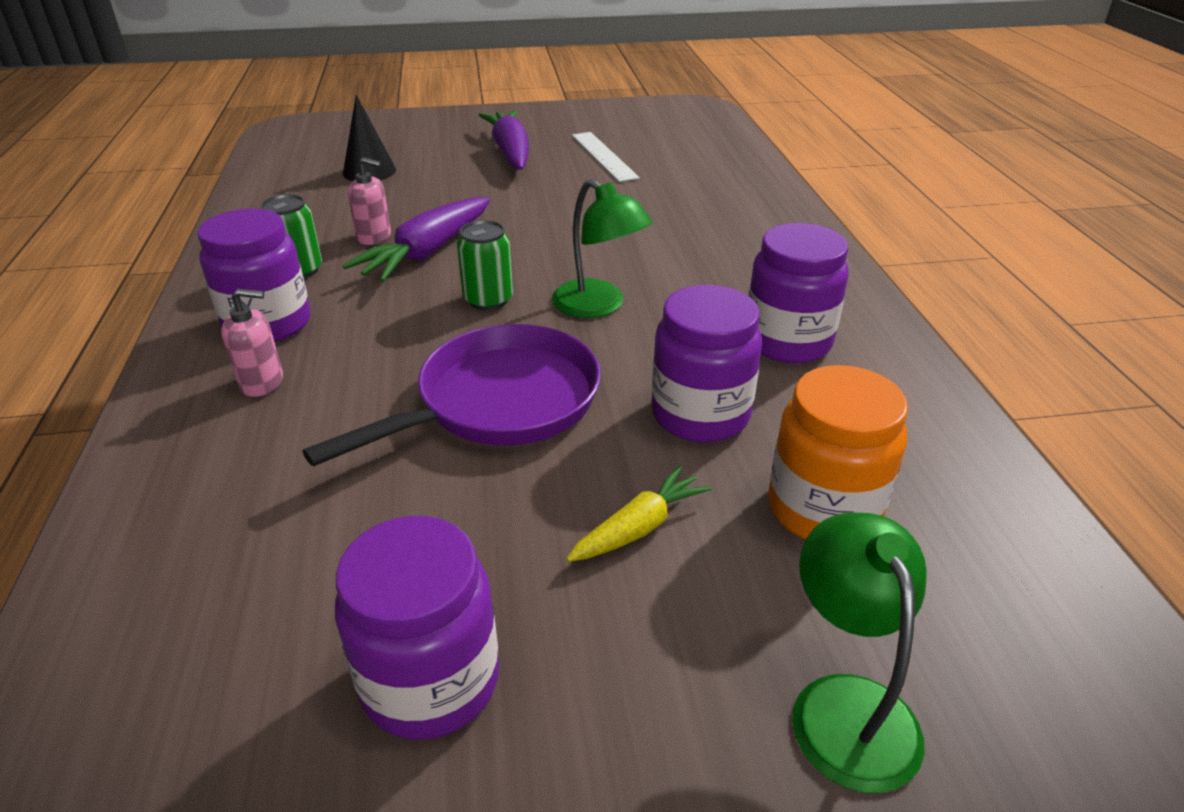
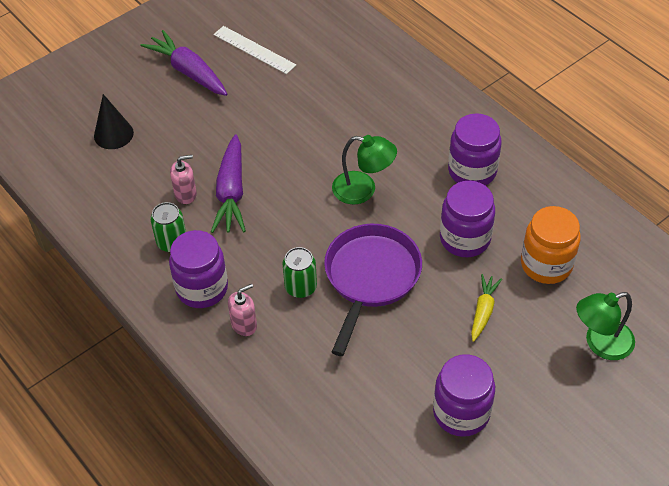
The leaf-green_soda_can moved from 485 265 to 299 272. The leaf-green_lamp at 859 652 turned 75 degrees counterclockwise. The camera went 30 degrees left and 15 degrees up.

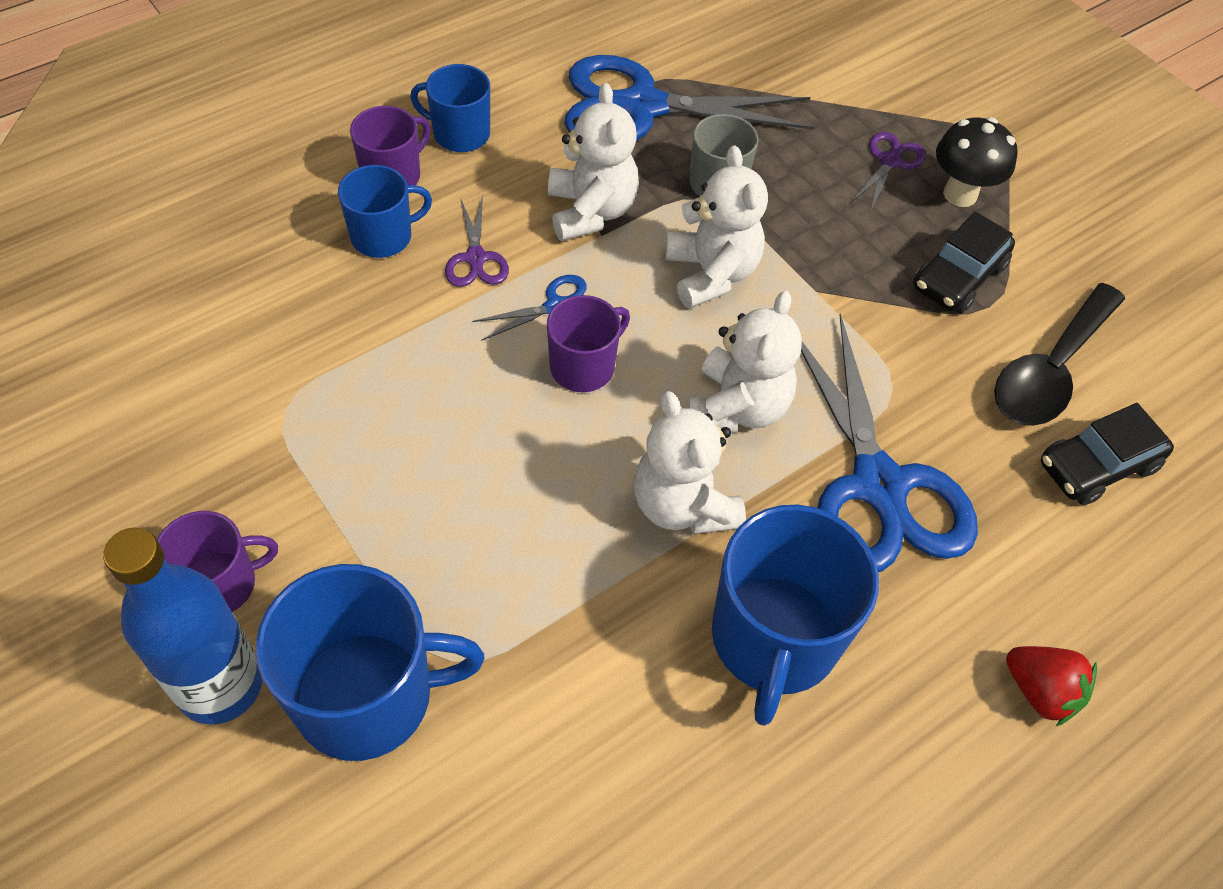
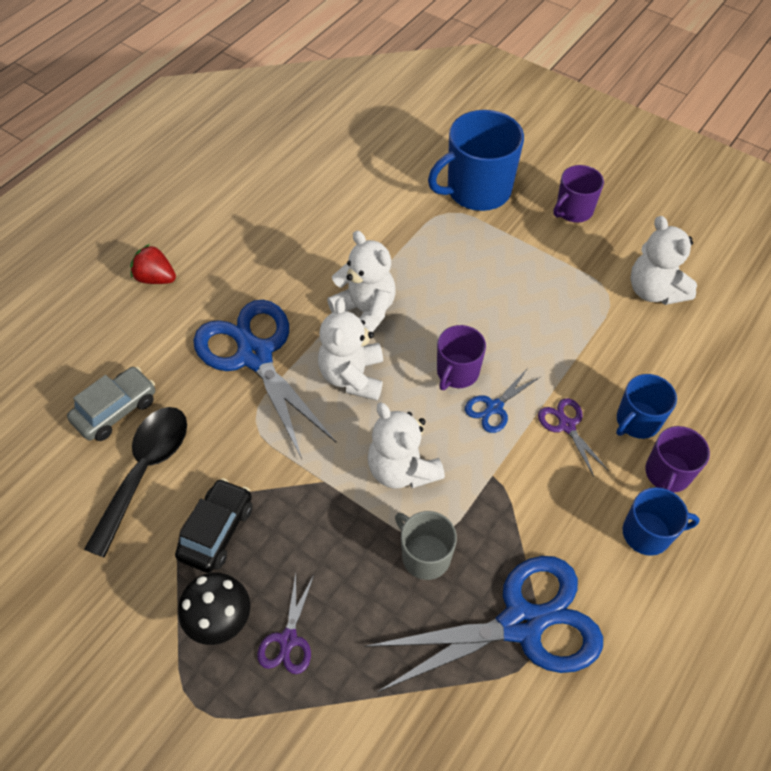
The cobalt_flask at 182 626 disappeared. The cobalt_coffee_mug at 795 615 disappeared. The snow-white_teddy_bear moved from 593 162 to 663 260. The jet-black_automobile at 1107 454 became the ash-grey_automobile at 111 404. The camera went 165 degrees right and 0 degrees up.

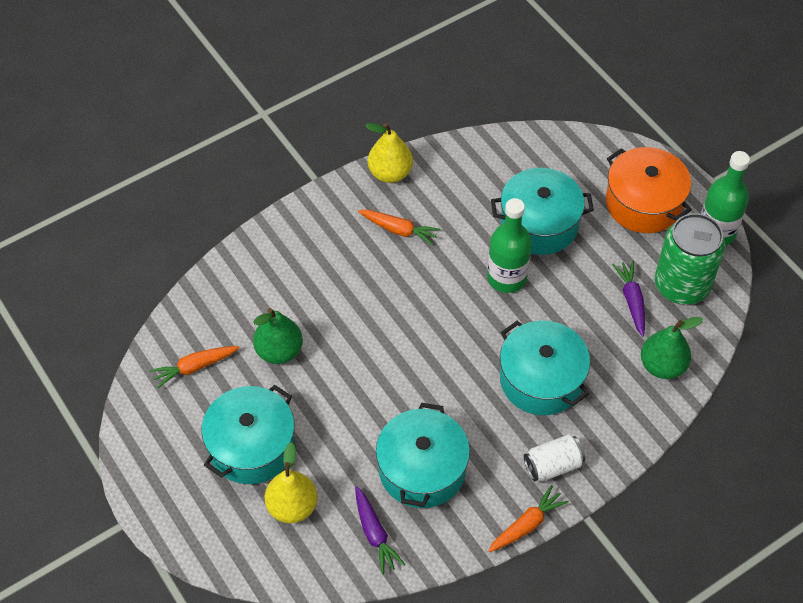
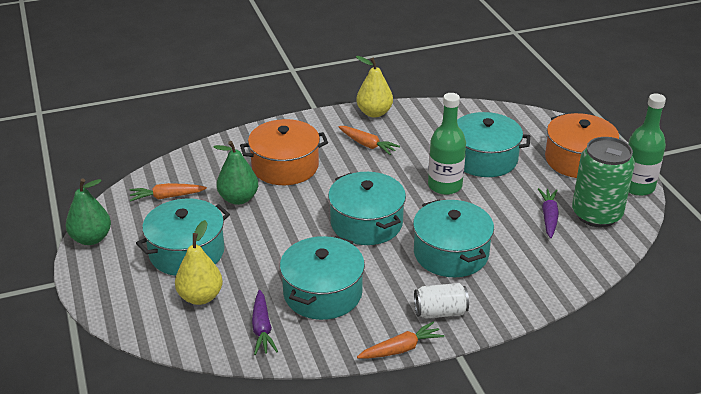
The bright_orange_cooking_pot at 284 152 appeared. The turquoise_cooking_pot at 367 208 appeared. The leaf-green_toy_pear moved from 672 348 to 88 212. The camera went 15 degrees right and 20 degrees down.

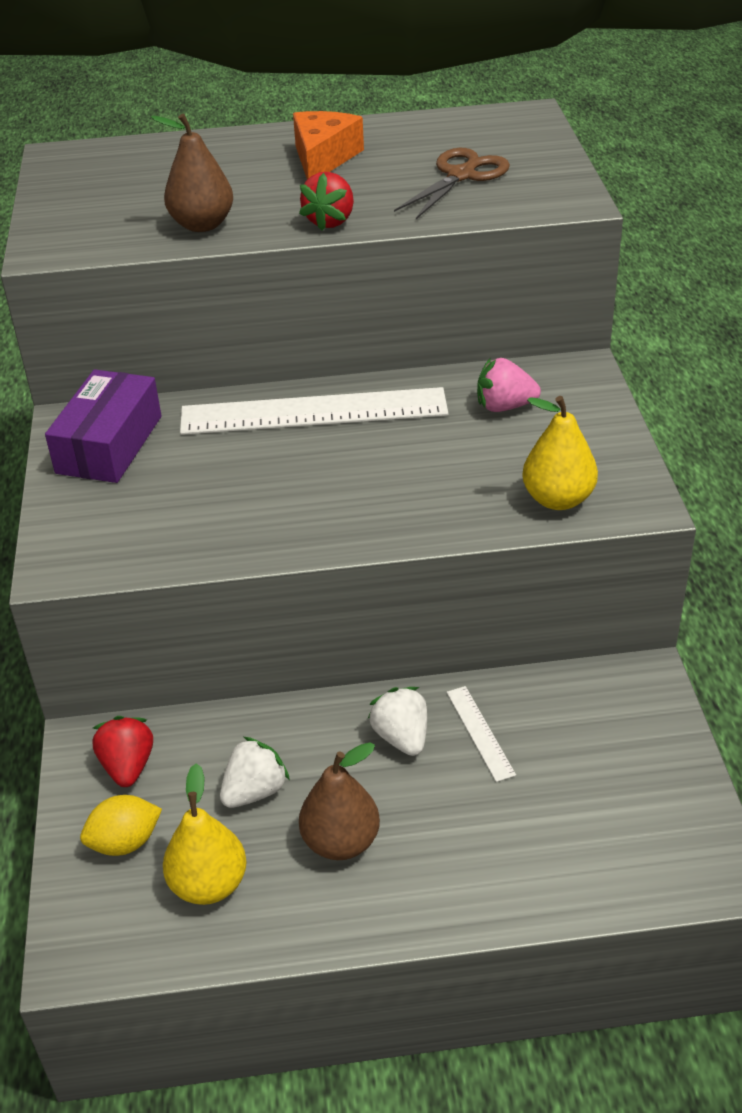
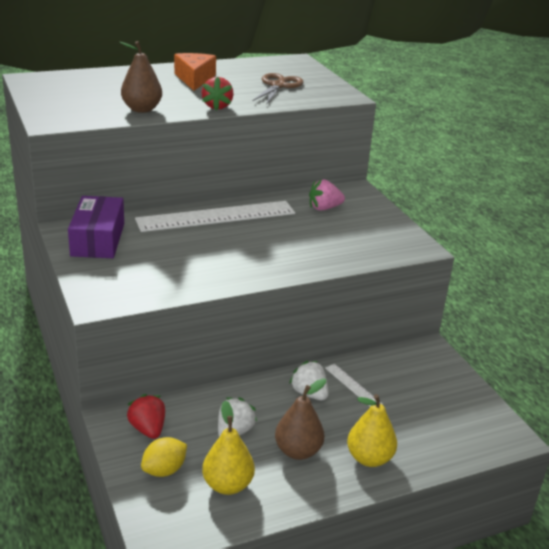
The golden_toy_pear moved from 560 453 to 372 430. The camera went 20 degrees left and 10 degrees down.

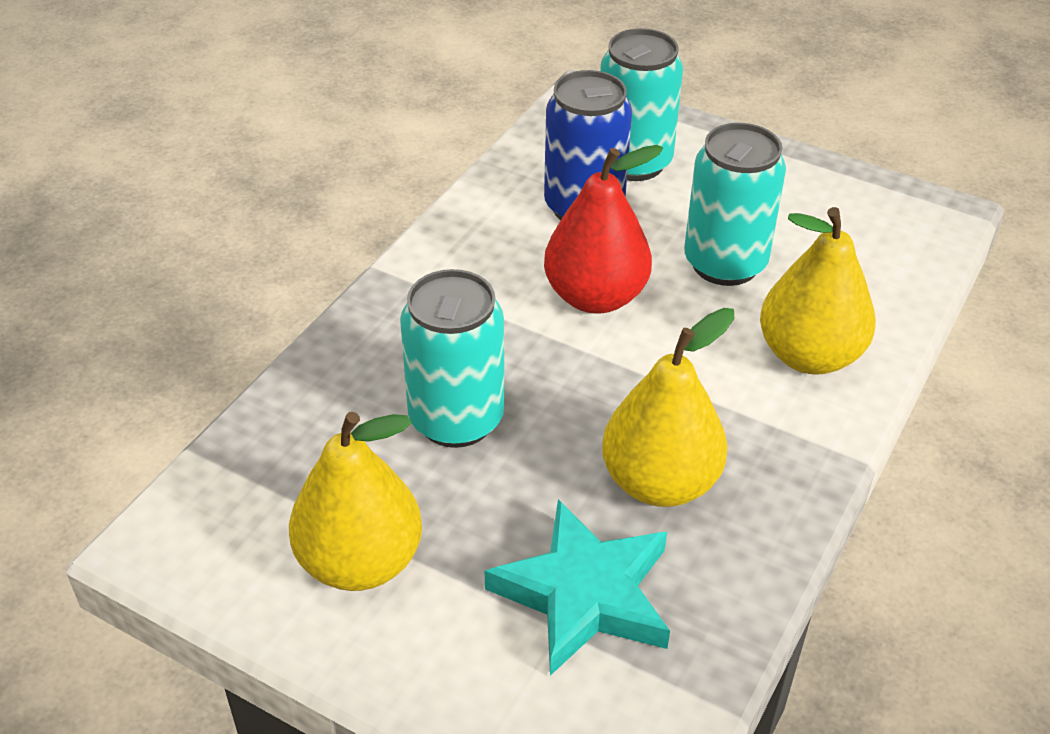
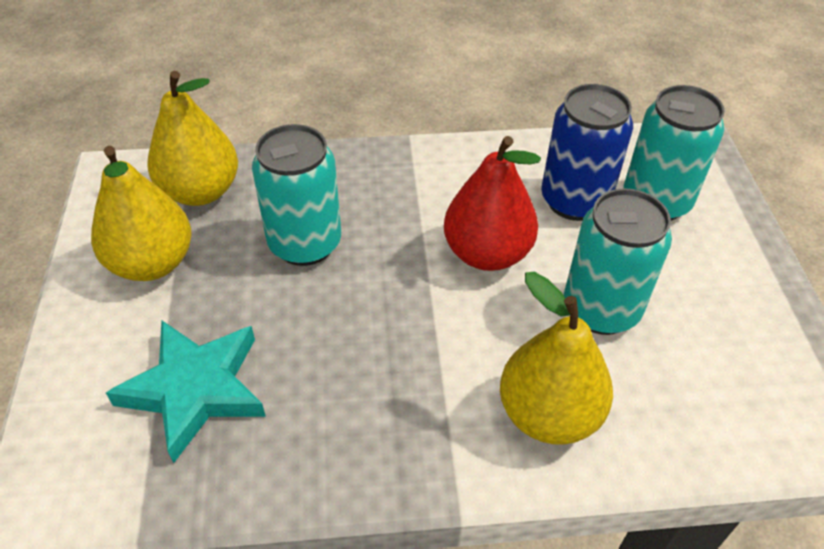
The golden_toy_pear moved from 668 407 to 192 138. The camera went 55 degrees right and 5 degrees up.

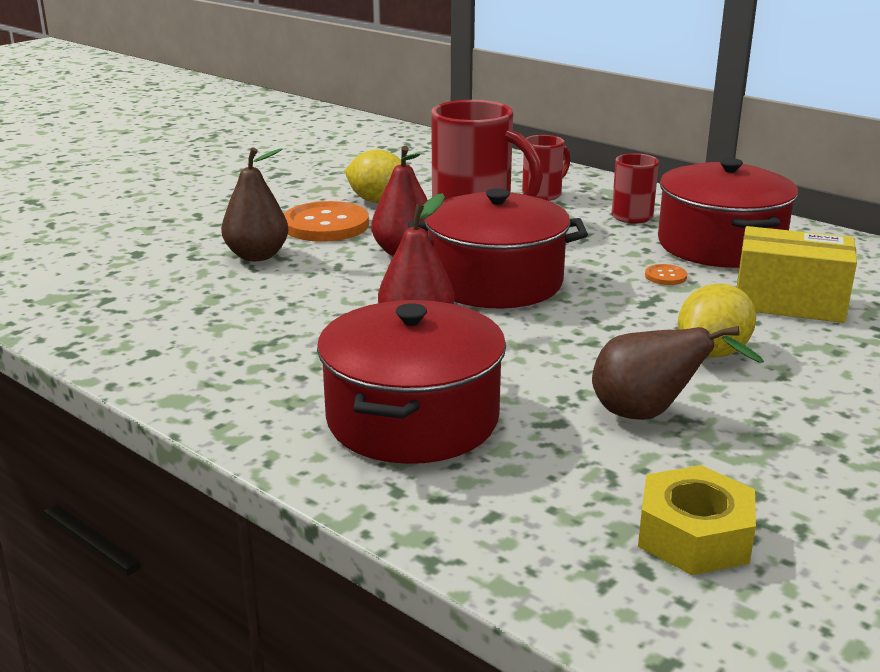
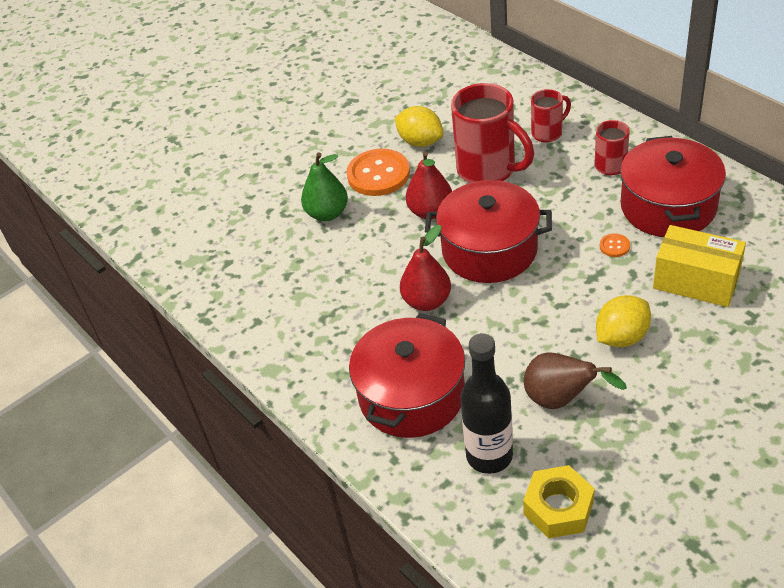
The jet-black_flask at 486 403 appeared. The brown_toy_pear at 254 204 became the leaf-green_toy_pear at 324 186. The camera went 15 degrees right and 20 degrees up.

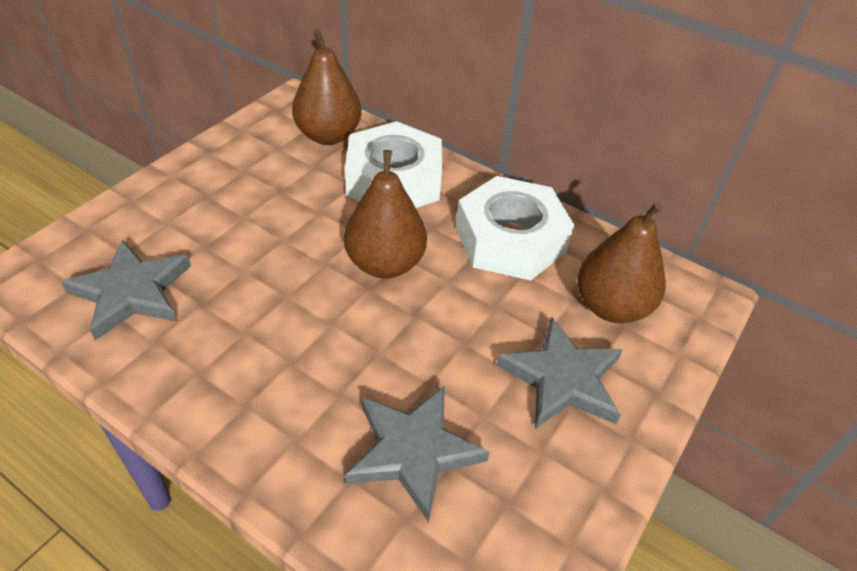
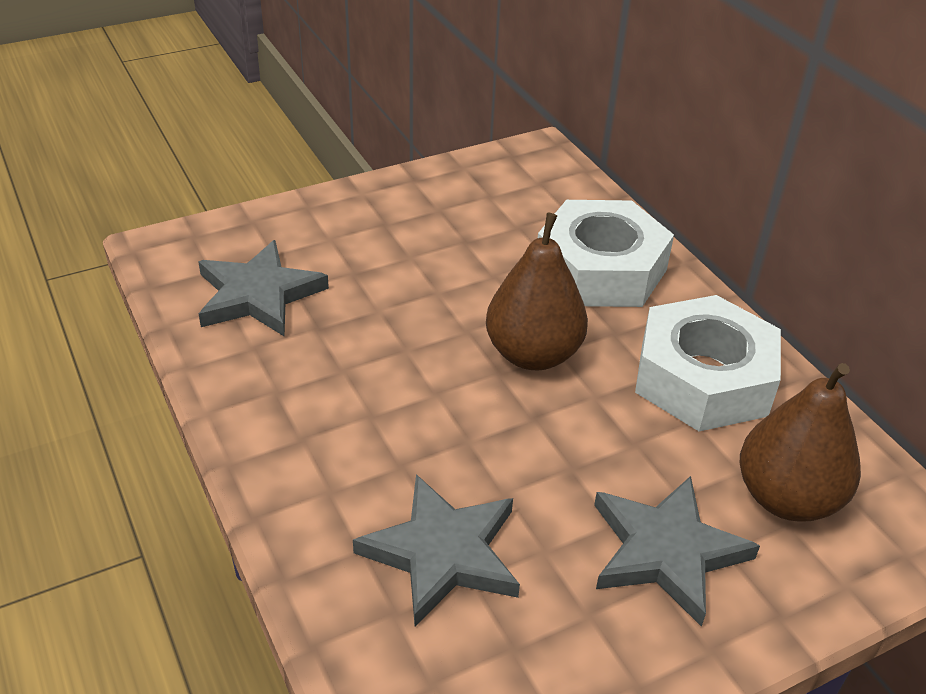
The brown_toy_pear at 327 87 disappeared. The camera went 30 degrees right and 5 degrees down.

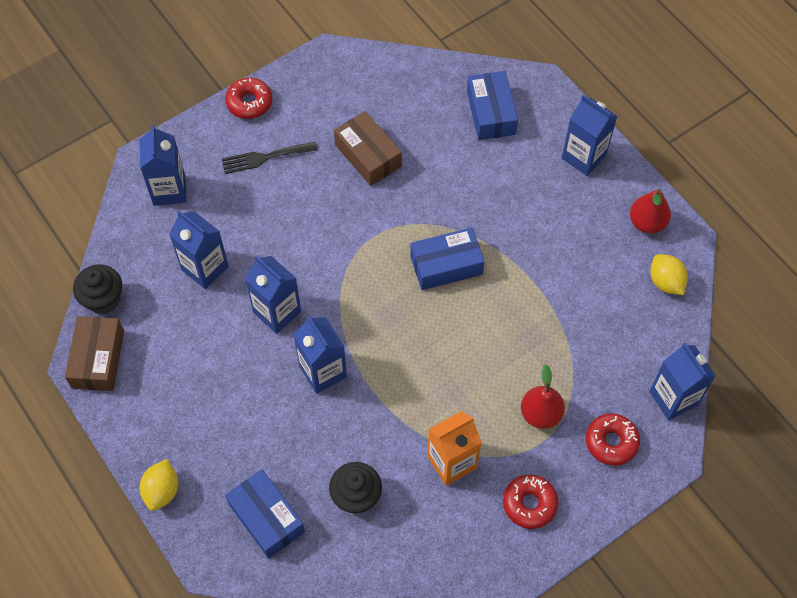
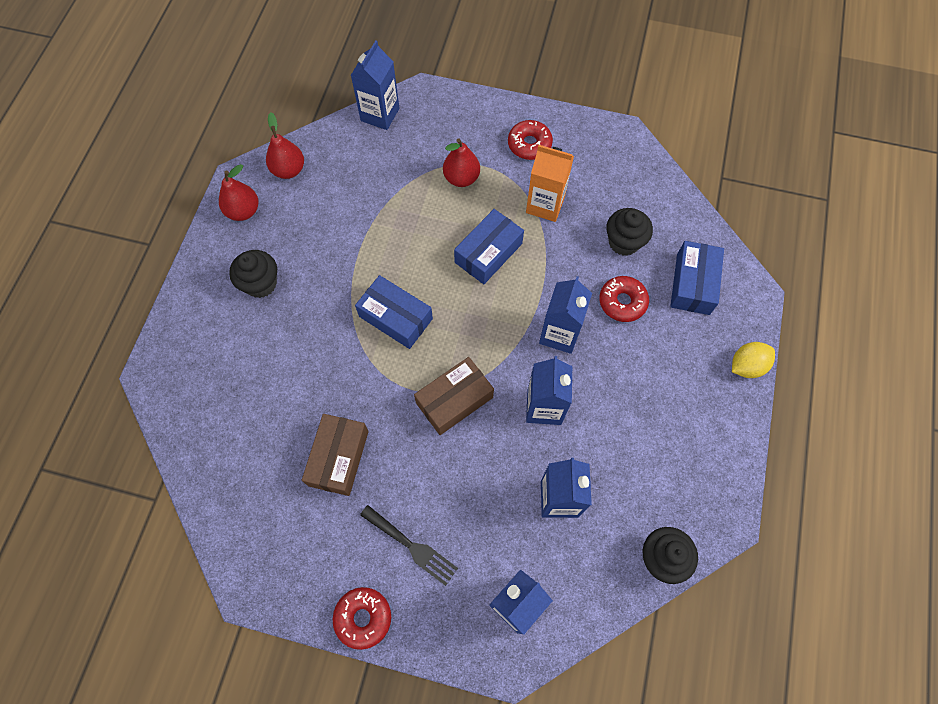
The cobalt_milk_carton at 589 135 disappeared. The jet-black_cupcake at 253 274 appeared. The brown_parcel moved from 94 353 to 454 396. The cobalt_parcel moved from 492 105 to 489 246. The crimson_doughnut moved from 613 439 to 624 299. The golden_lemon at 669 274 was replaced by the crimson_toy_pear at 285 145. The camera went 130 degrees left and 5 degrees up.

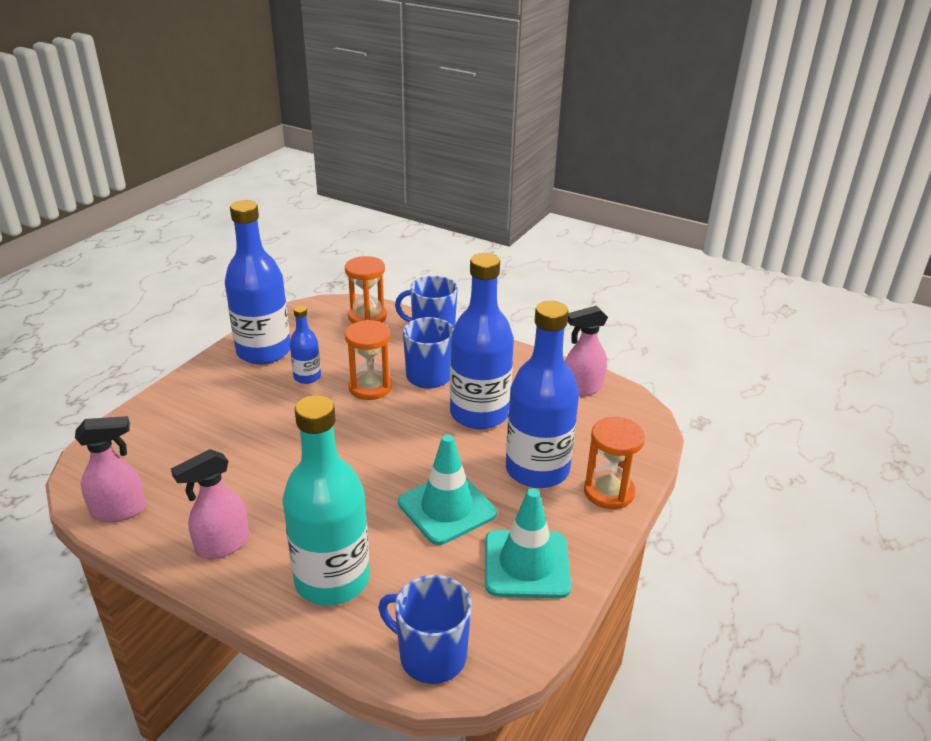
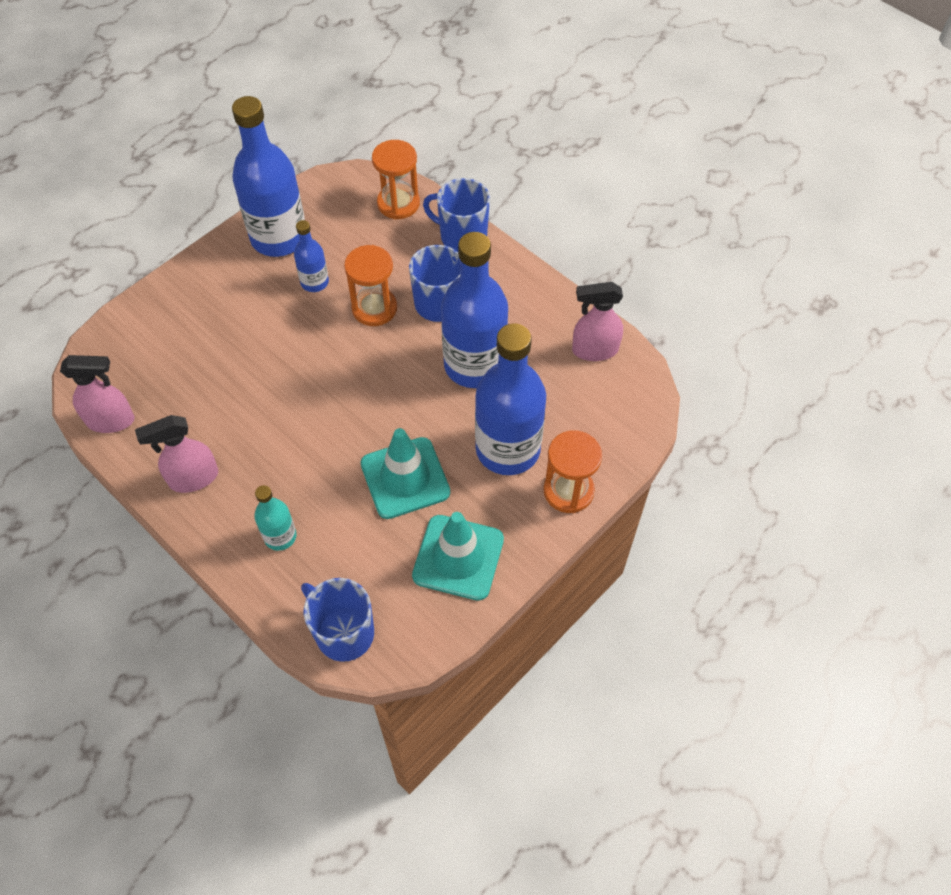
The turquoise_flask at 326 500 changed to 0.48 times the size. The camera went 15 degrees right and 25 degrees up.

